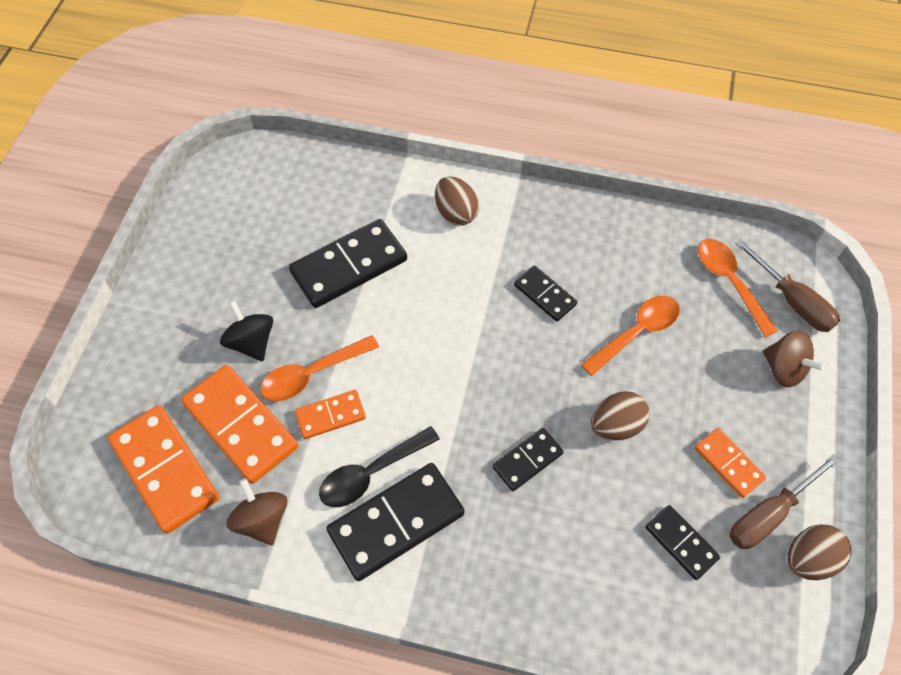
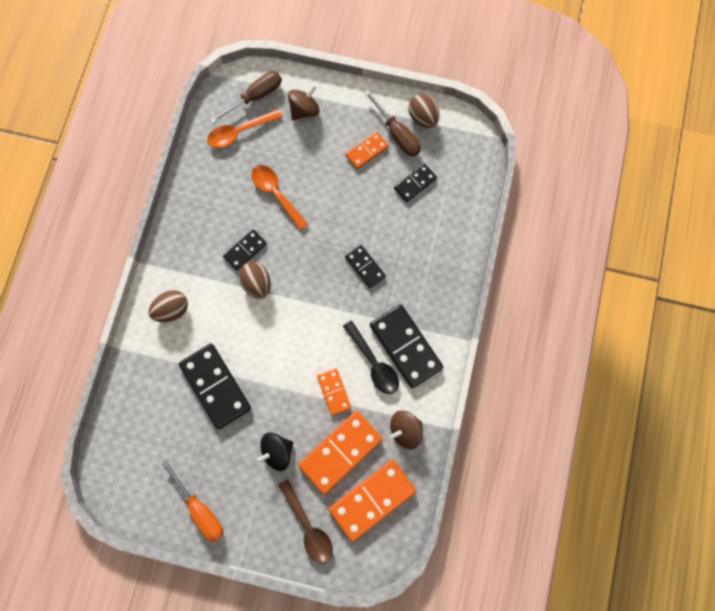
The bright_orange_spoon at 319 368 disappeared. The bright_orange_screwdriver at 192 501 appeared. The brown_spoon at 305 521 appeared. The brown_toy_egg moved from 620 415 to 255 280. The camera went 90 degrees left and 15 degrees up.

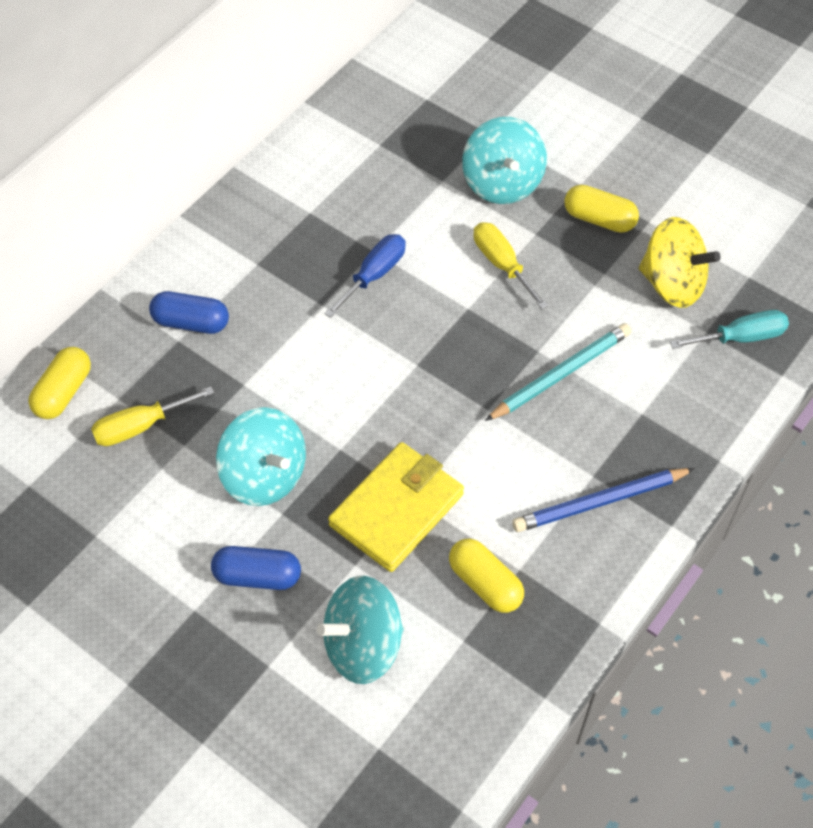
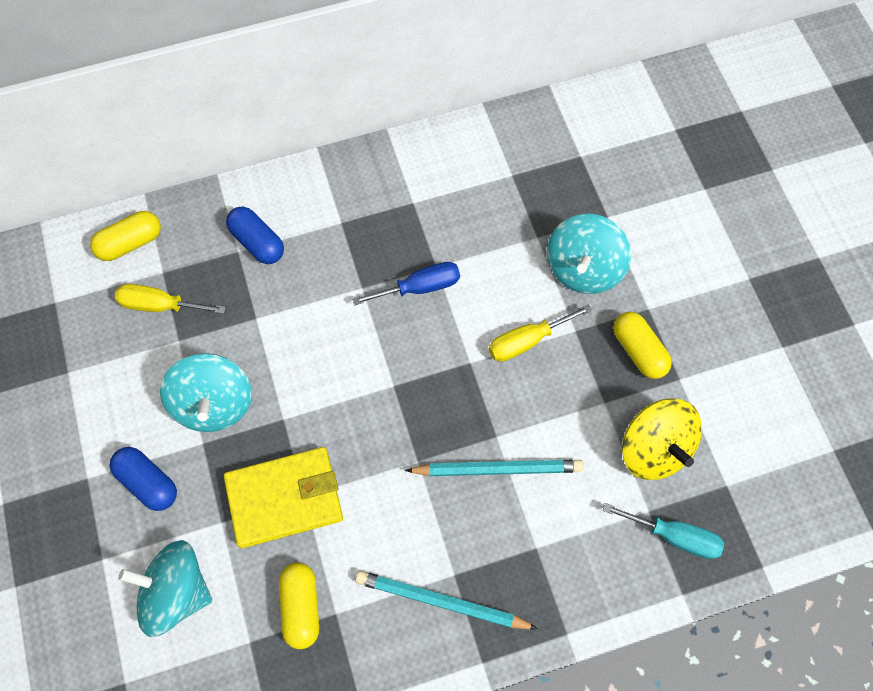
The cobalt_pencil at 603 500 became the turquoise_pencil at 447 600. The golden_screwdriver at 511 265 turned 120 degrees counterclockwise. The camera went 35 degrees right and 10 degrees up.

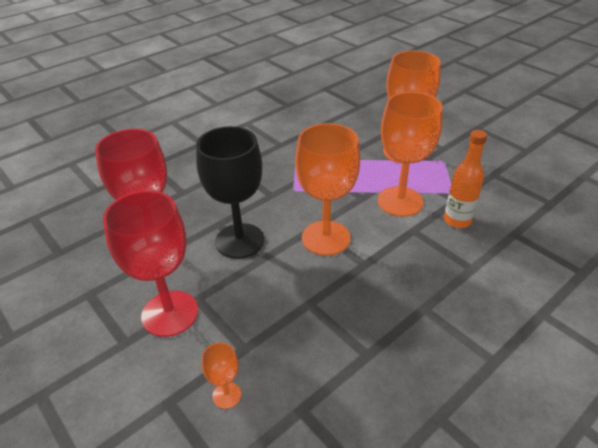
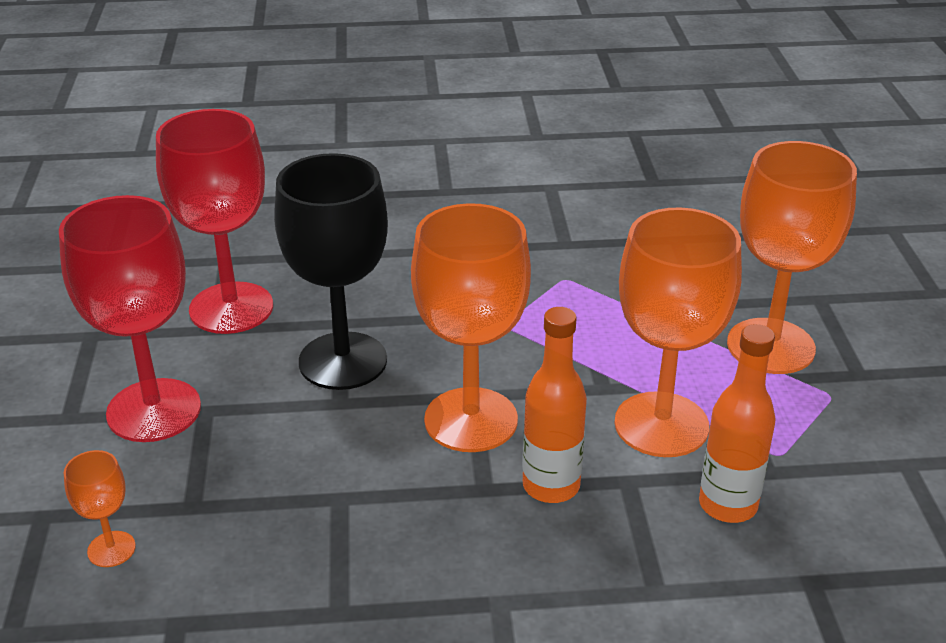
The bright_orange_flask at 555 405 appeared. The camera went 35 degrees right and 5 degrees down.

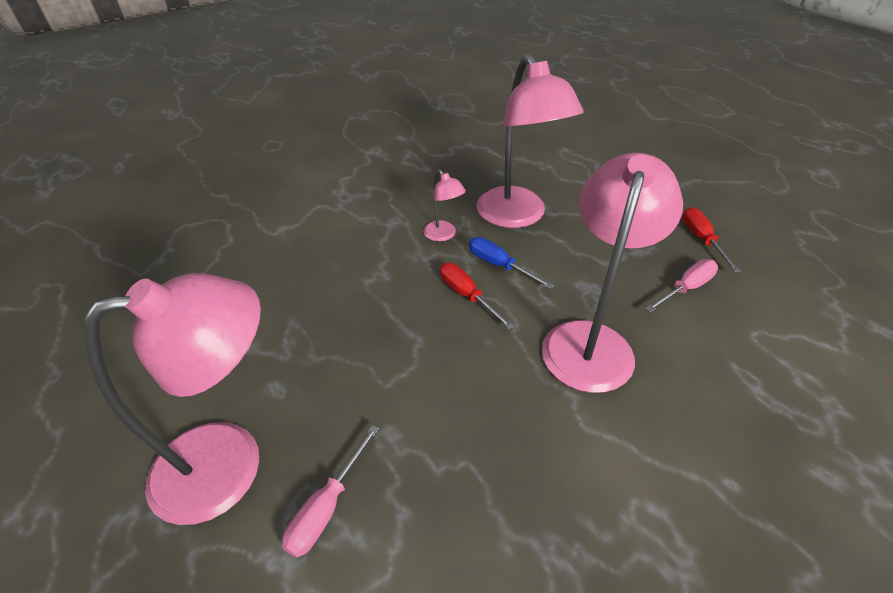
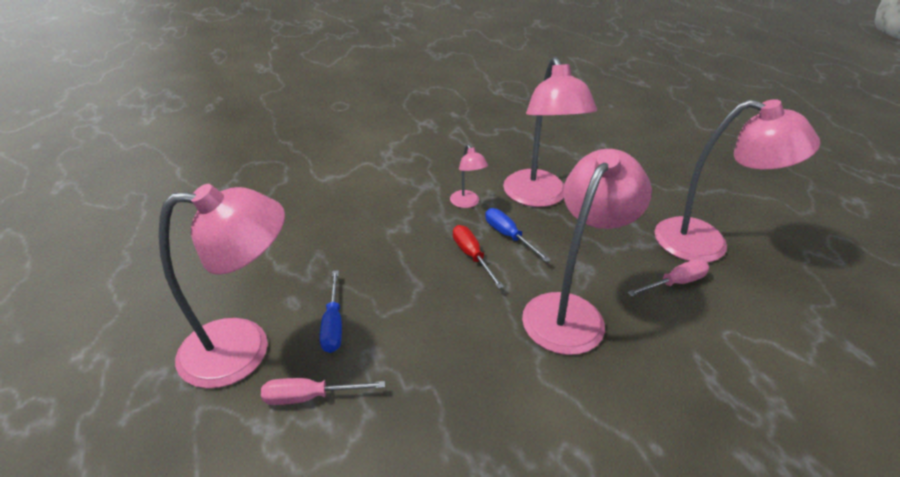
The cobalt_screwdriver at 331 311 appeared. The crimson_screwdriver at 711 240 was replaced by the pink_lamp at 737 181. The pink_screwdriver at 330 491 turned 45 degrees clockwise. The camera went 10 degrees right and 5 degrees down.

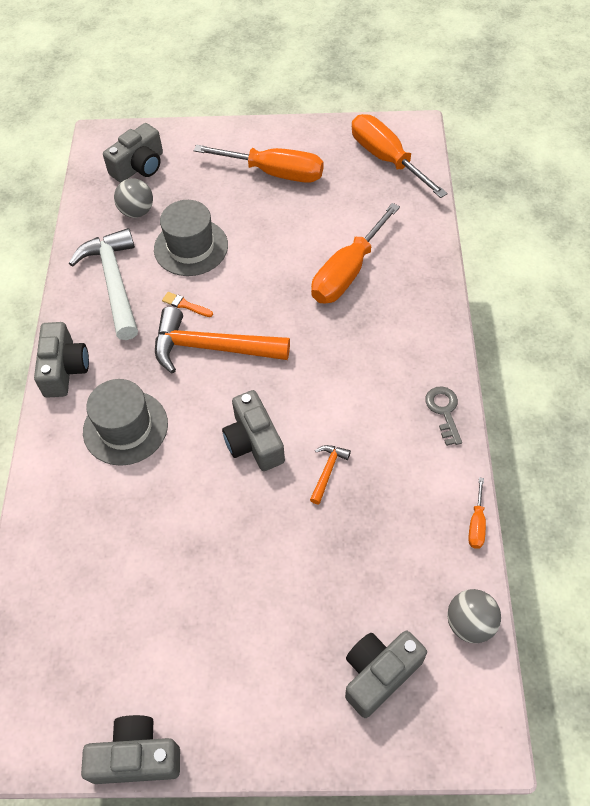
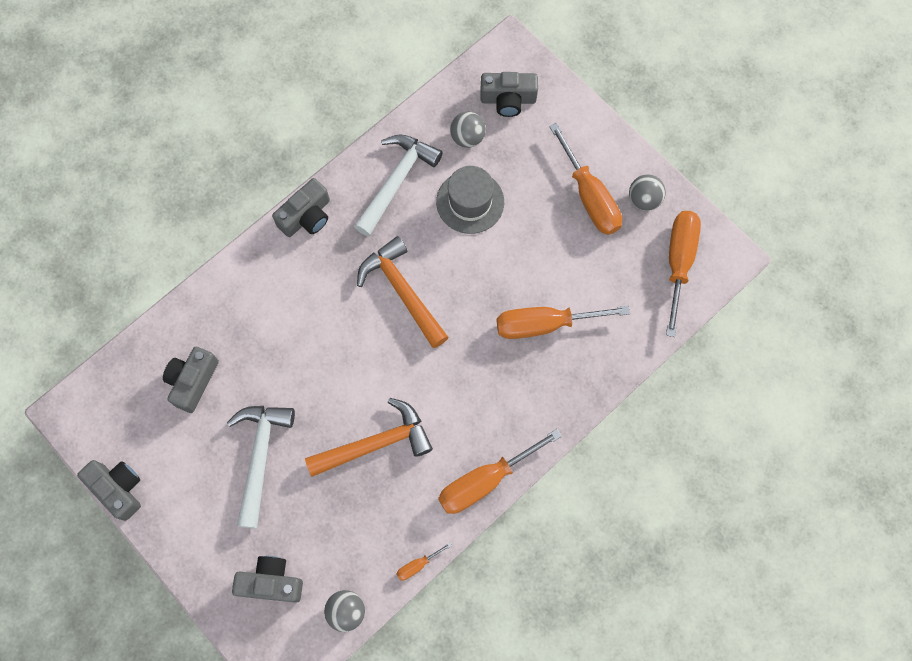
The ash-grey_top_hat at 125 422 disappeared. The bright_orange_paintbrush at 187 304 disappeared. The snow-white_claw_hammer at 261 467 appeared. The ash-grey_ball at 647 192 appeared. The ash-grey_photo_camera moved from 253 430 to 191 380. The ash-grey_latchkey at 443 416 was replaced by the bright_orange_screwdriver at 500 471. The bright_orange_claw_hammer at 330 474 changed to 2.27 times the size. The camera went 45 degrees right and 15 degrees up.

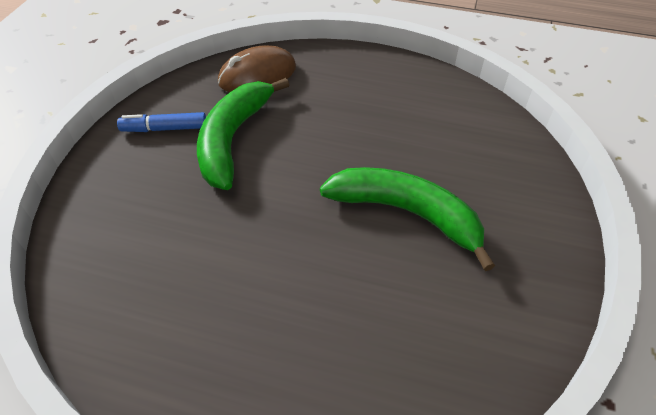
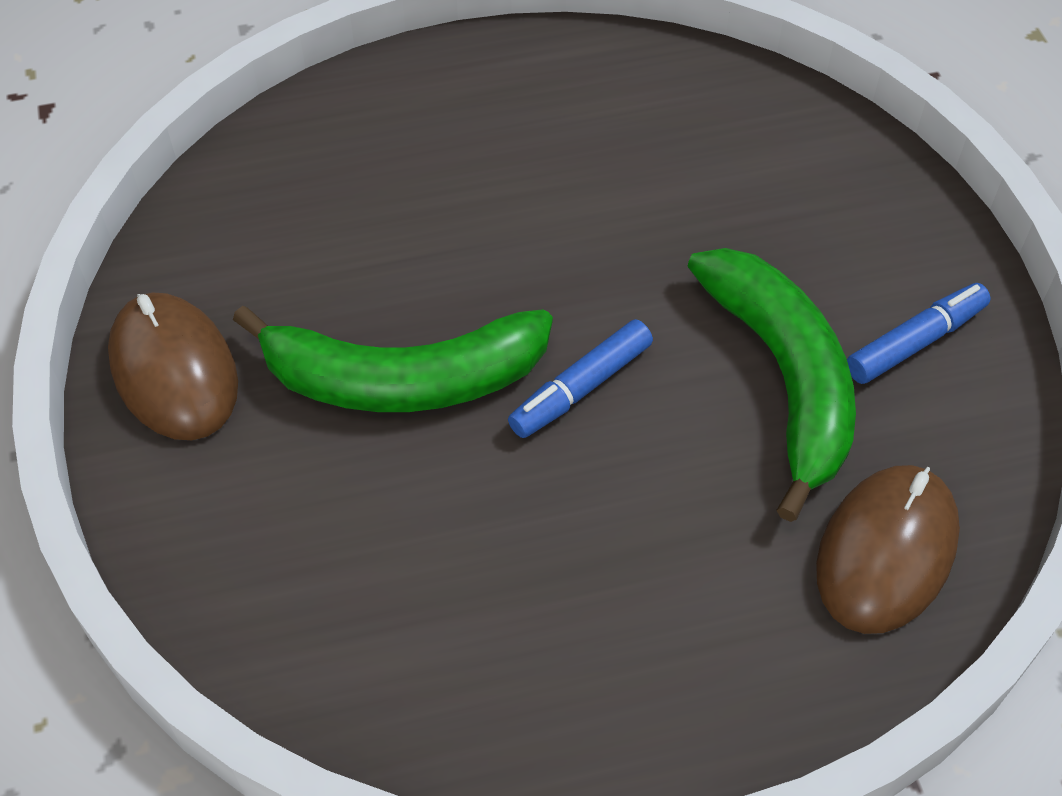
The brown_computer_mouse at 173 366 appeared. The cobalt_felt_pen at 580 378 appeared. The camera went 150 degrees right and 5 degrees up.

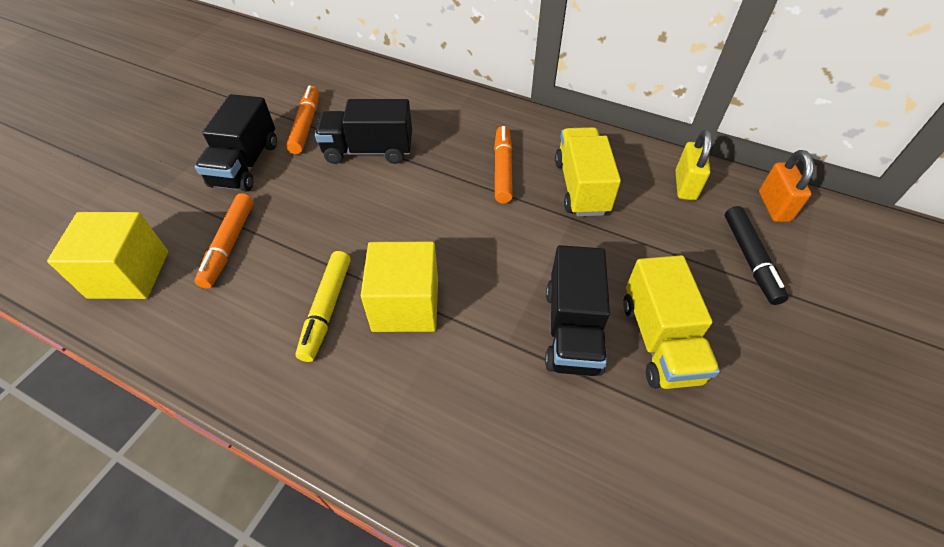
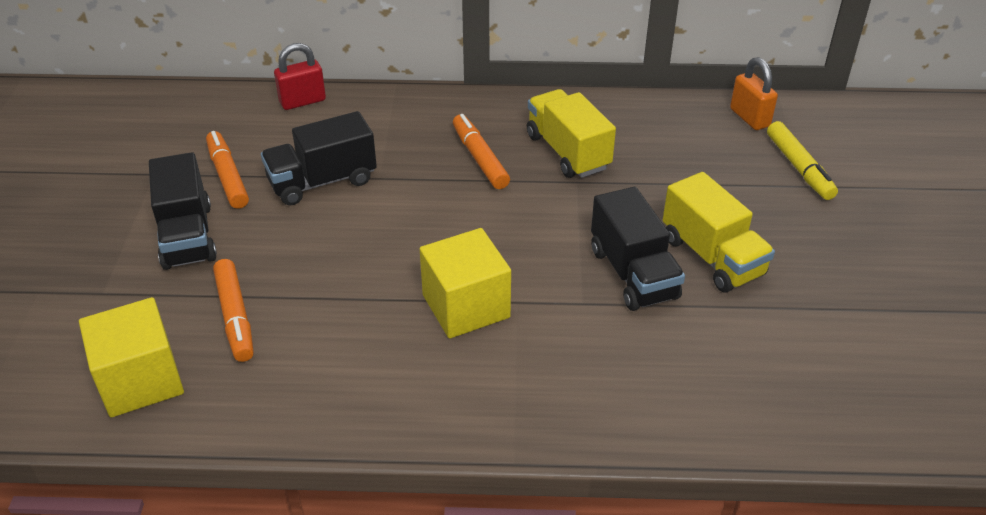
The golden_lock at 693 164 disappeared. The jet-black_felt_pen at 756 255 disappeared. The crimson_lock at 300 76 appeared. The golden_felt_pen moved from 323 306 to 802 160. The camera went 25 degrees left and 10 degrees down.

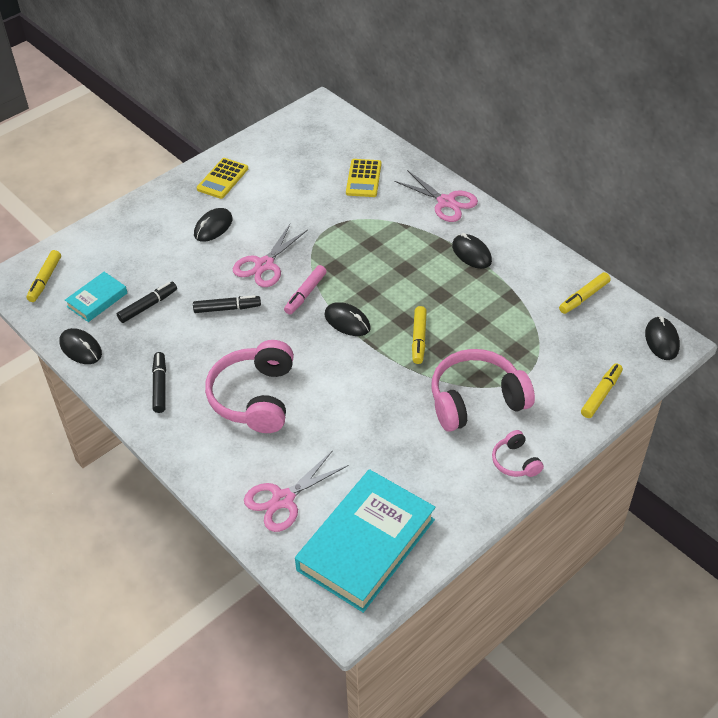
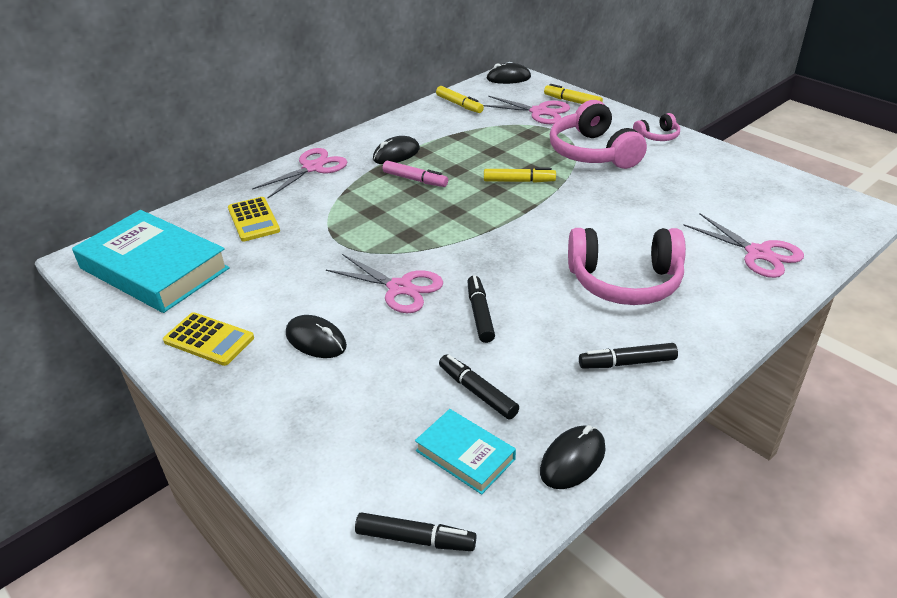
The jet-black_computer_mouse at 348 319 disappeared. The pink_pair_of_scissors at 526 110 appeared. The pink_felt_pen moved from 305 290 to 415 173. The turquoise_book moved from 365 541 to 151 261. The golden_felt_pen at 43 276 became the jet-black_felt_pen at 416 531. The golden_pocket_calculator at 363 178 turned 60 degrees clockwise. The camera went 90 degrees left and 10 degrees down.

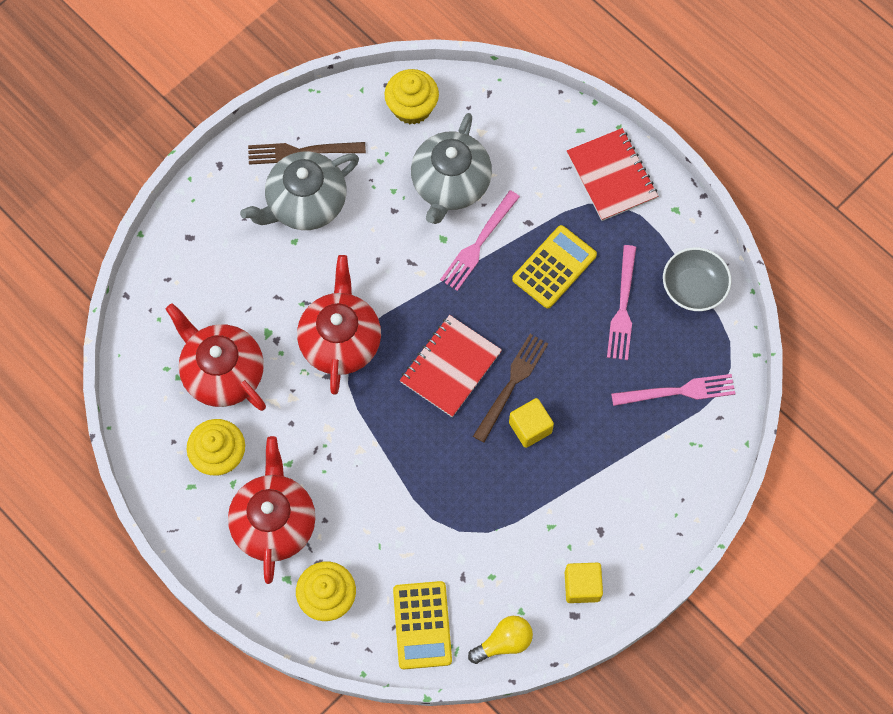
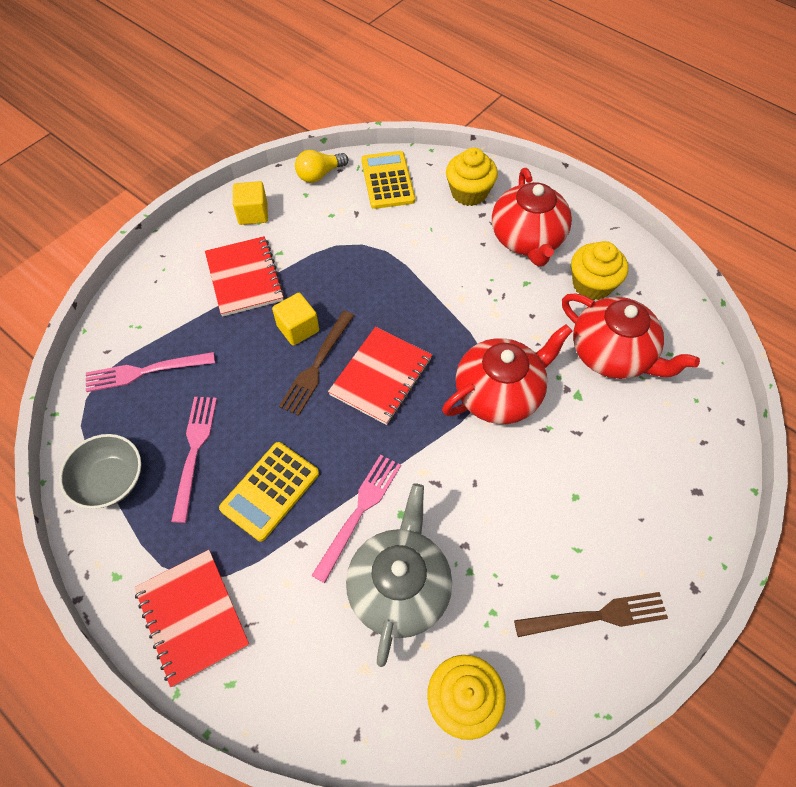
The ash-grey_teapot at 299 190 disappeared. The crimson_exercise_book at 245 276 appeared. The crimson_teapot at 339 325 turned 120 degrees counterclockwise. The camera went 175 degrees right and 10 degrees down.

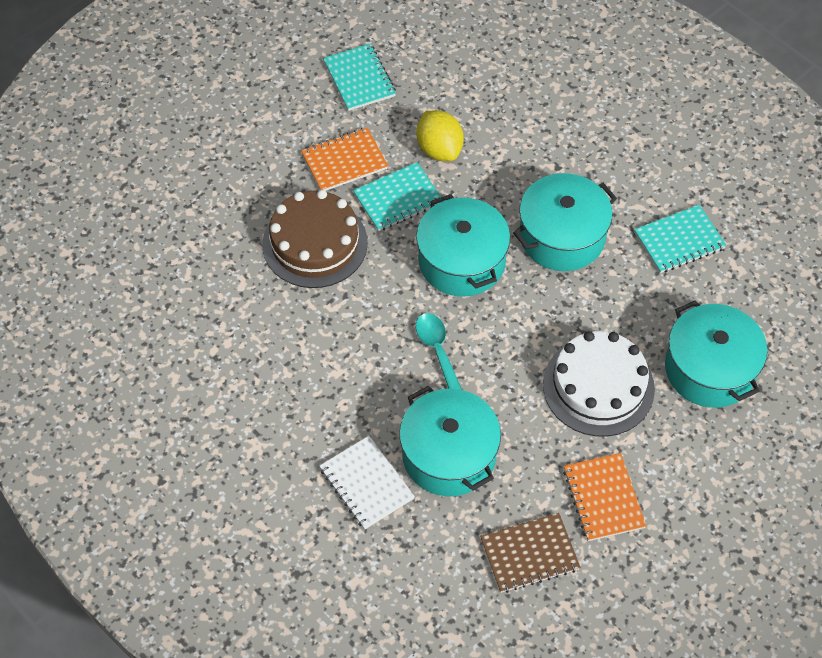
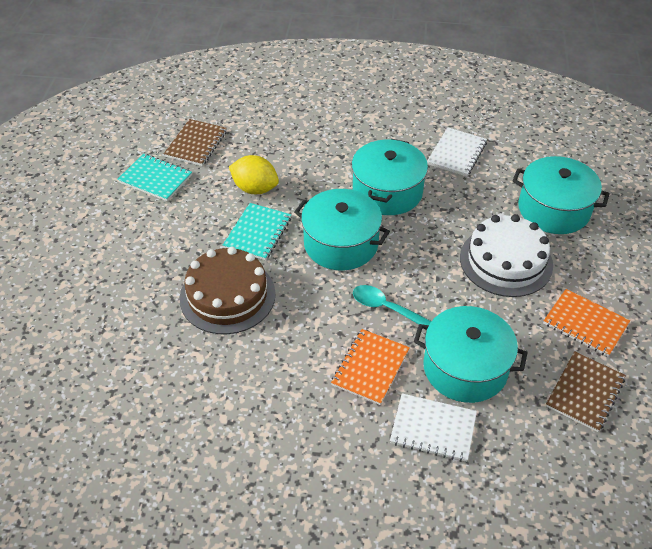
The brown_exercise_book at 195 142 appeared. The bright_orange_exercise_book moved from 344 159 to 370 367. The turquoise_exercise_book at 680 239 became the snow-white_exercise_book at 457 152. The camera went 40 degrees left and 10 degrees down.

